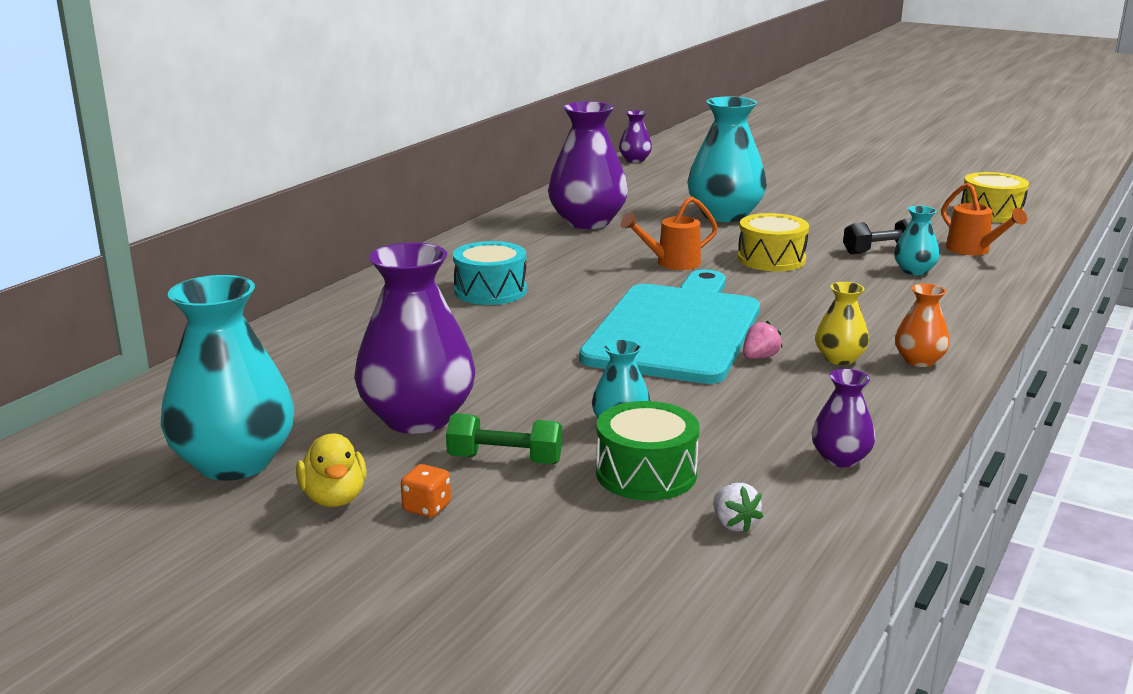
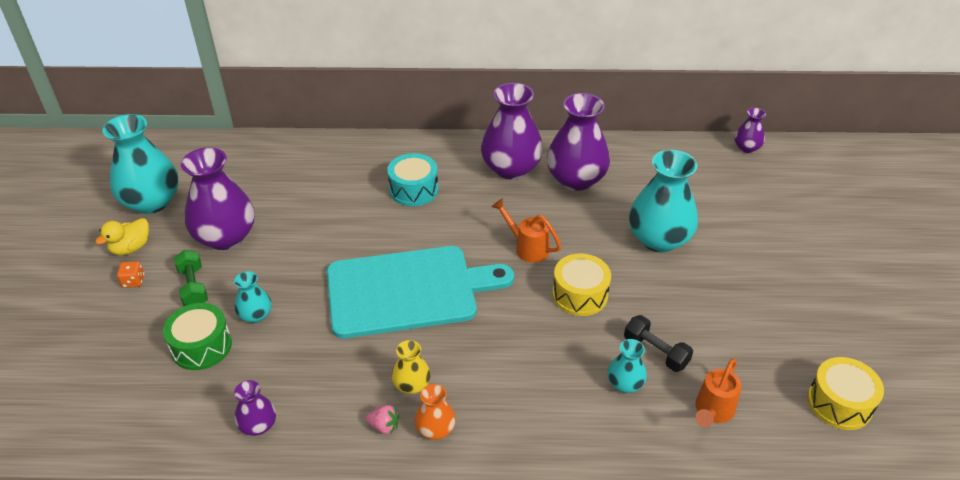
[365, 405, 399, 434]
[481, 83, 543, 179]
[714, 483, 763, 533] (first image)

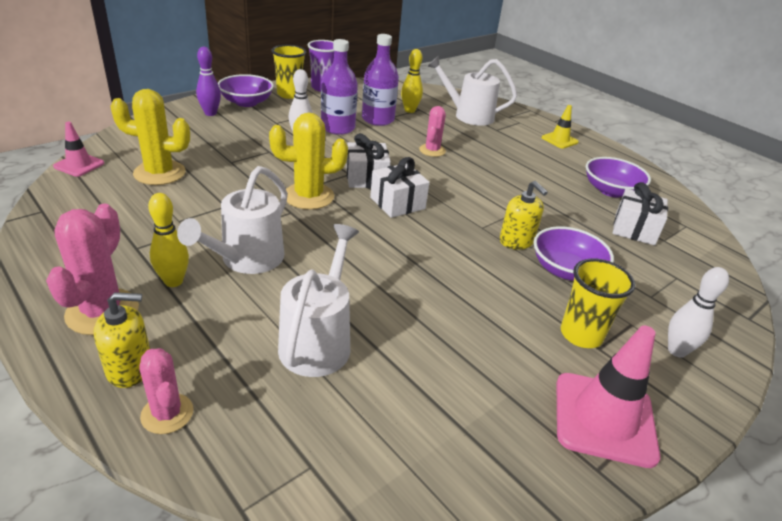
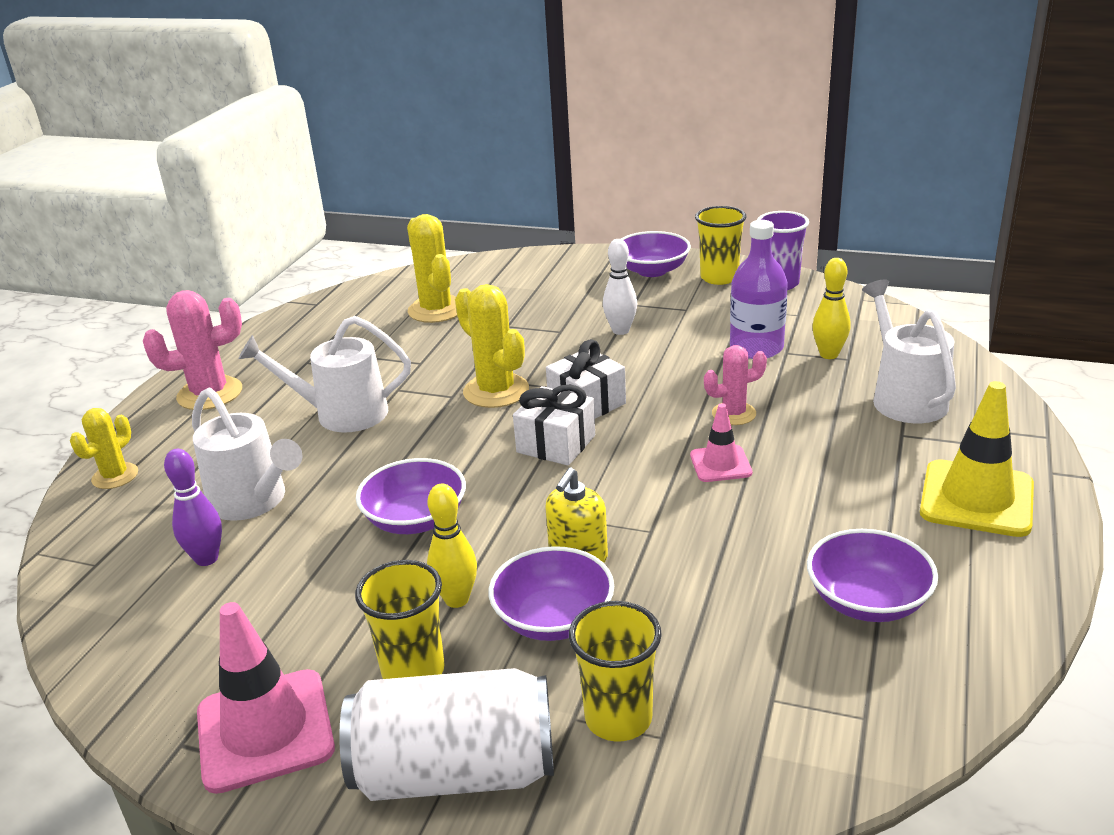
[70, 408, 138, 489]
[164, 449, 222, 566]
[192, 388, 303, 521]
[339, 668, 554, 801]
[356, 458, 466, 534]
[427, 483, 477, 608]
[569, 601, 662, 742]
[690, 403, 752, 482]
[920, 381, 1034, 537]
[93, 292, 150, 388] (first image)
[321, 39, 358, 135] (first image)
[613, 182, 668, 245] (first image)

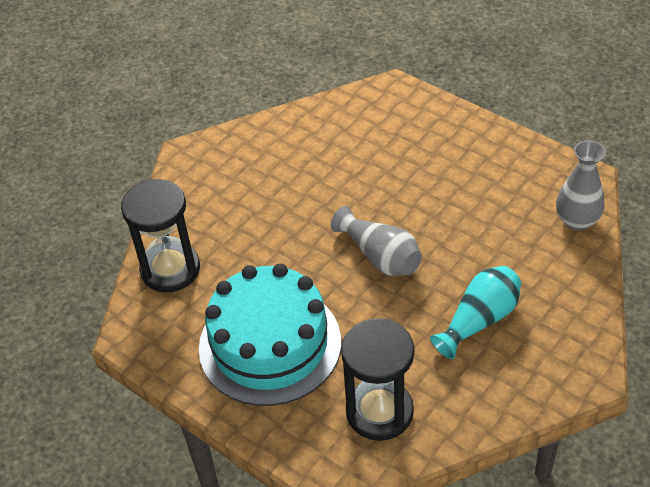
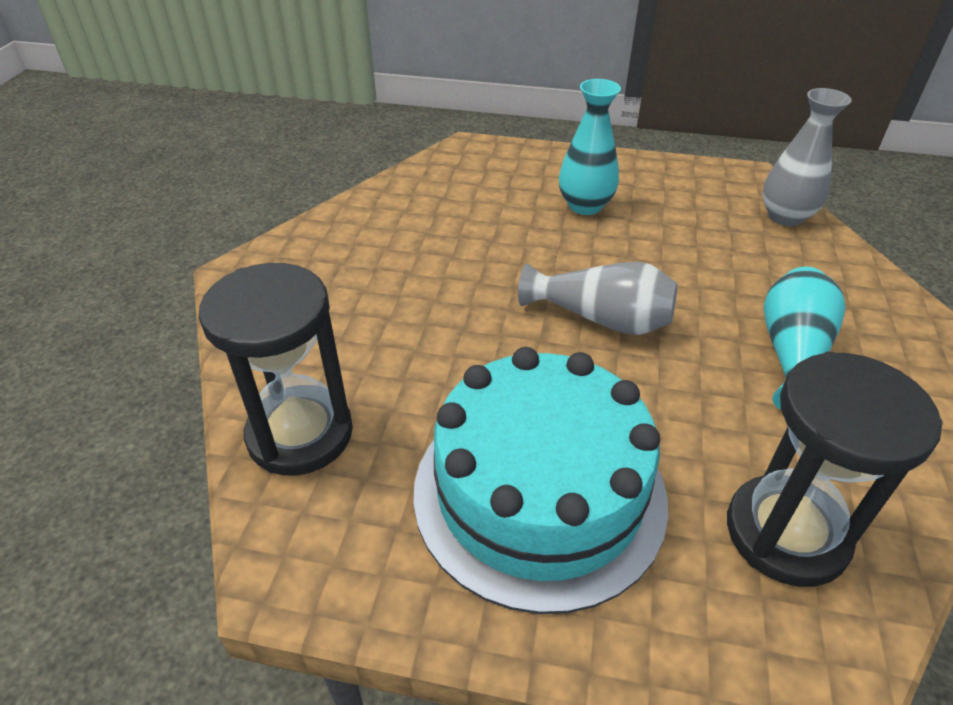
[559, 79, 621, 215]

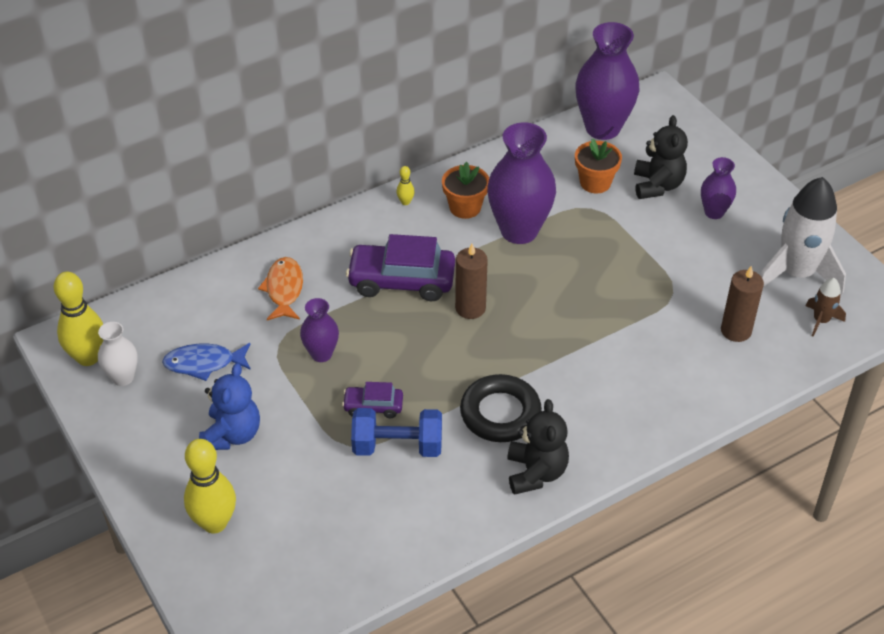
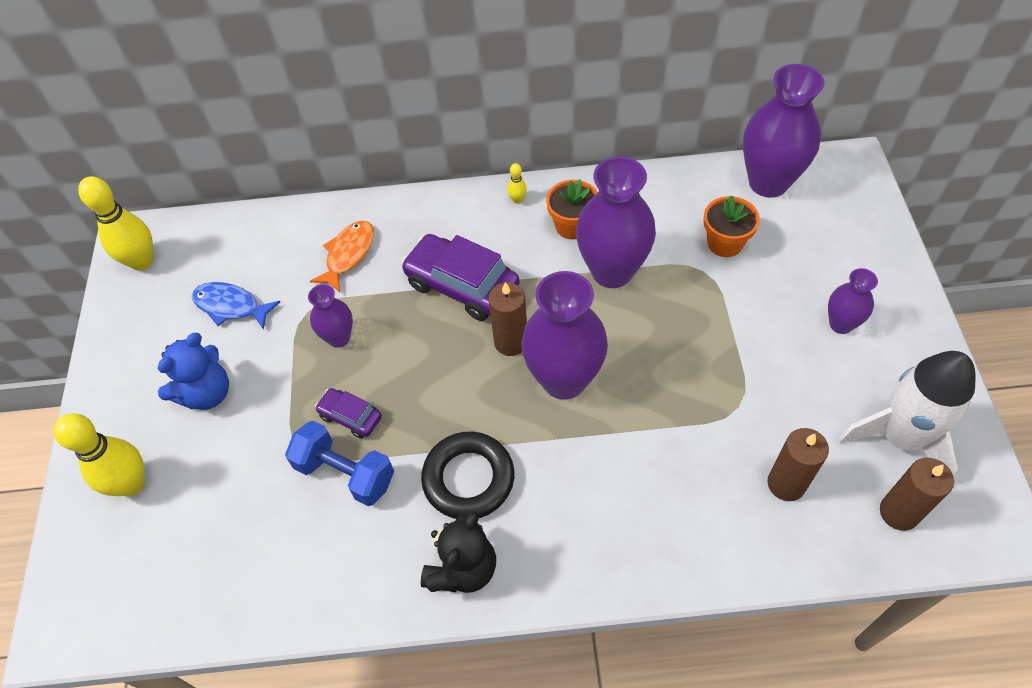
[521, 271, 608, 400]
[880, 458, 954, 531]
[98, 322, 138, 386] (first image)
[634, 115, 688, 199] (first image)

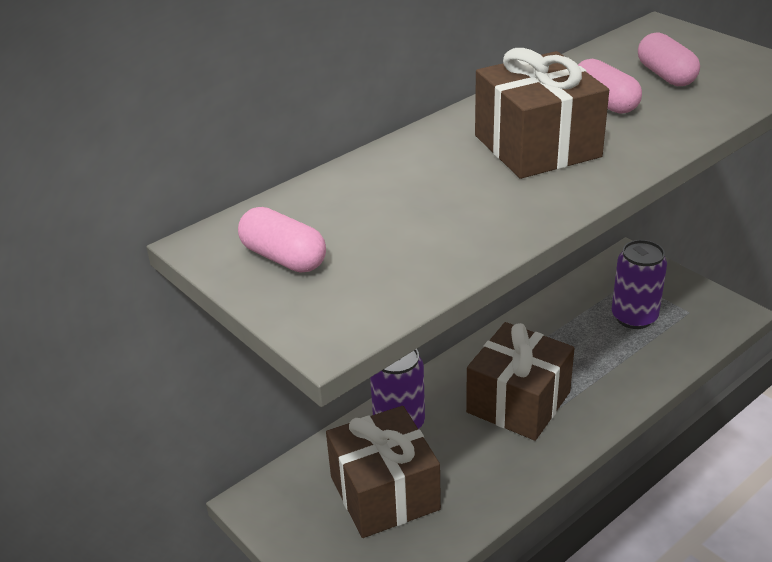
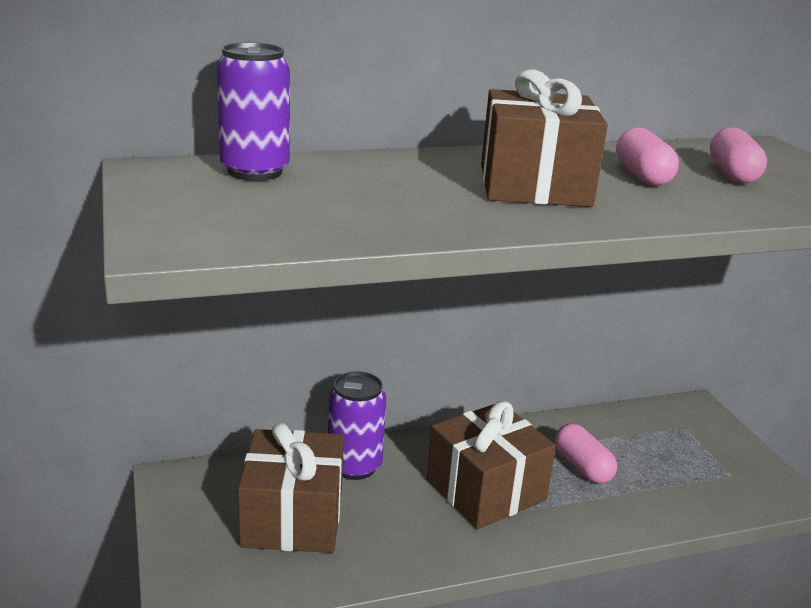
[216, 43, 290, 181]
[555, 423, 617, 484]

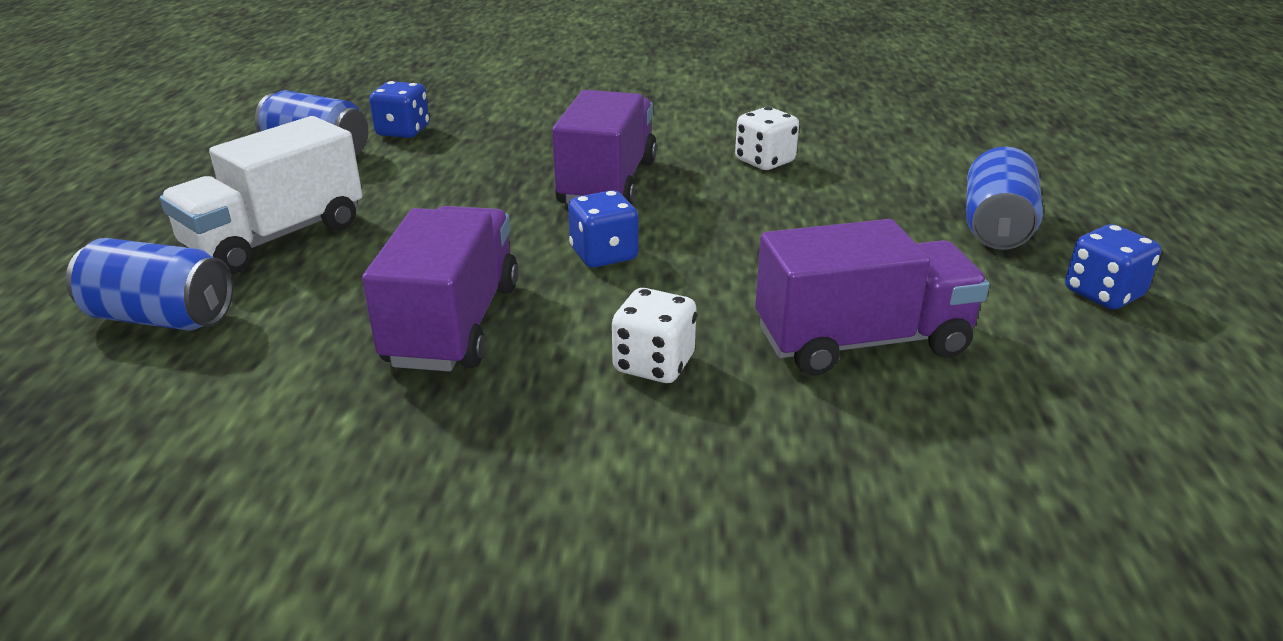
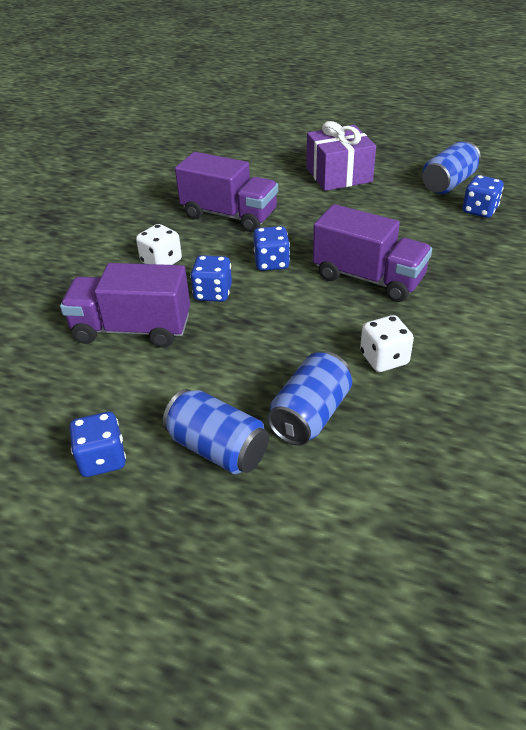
[60, 263, 190, 348]
[190, 255, 232, 302]
[267, 352, 352, 446]
[306, 121, 376, 191]

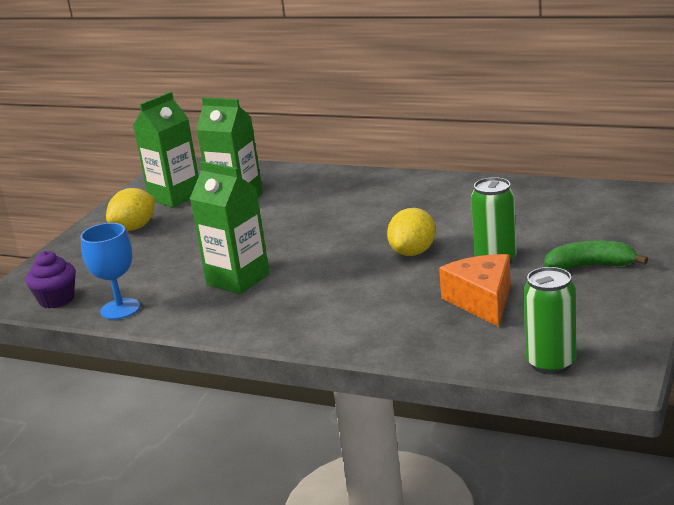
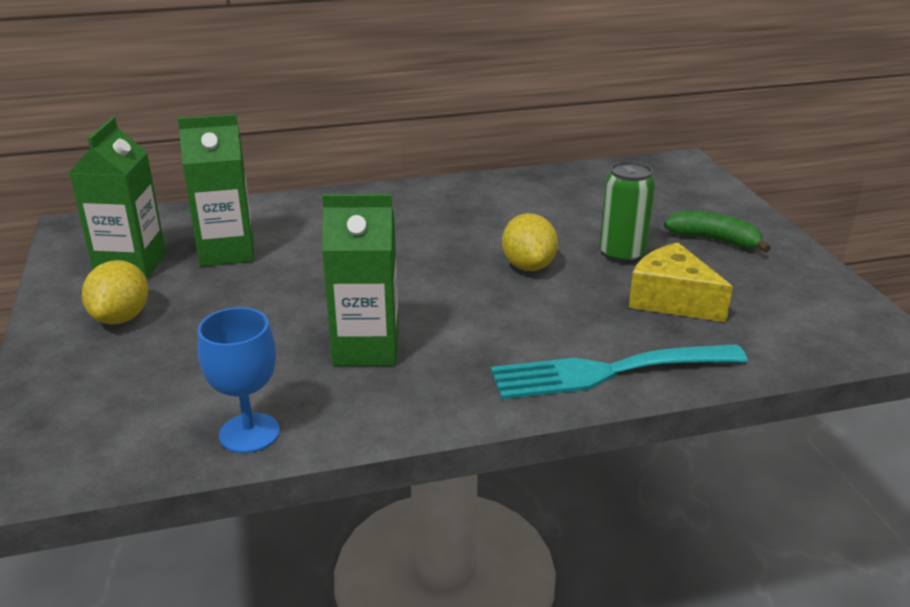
[491, 344, 748, 399]
[629, 243, 733, 322]
[664, 211, 771, 253]
[26, 251, 76, 309] (first image)
[523, 267, 576, 374] (first image)

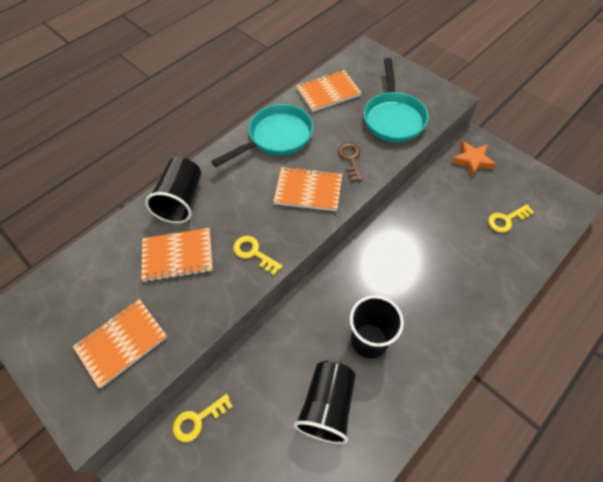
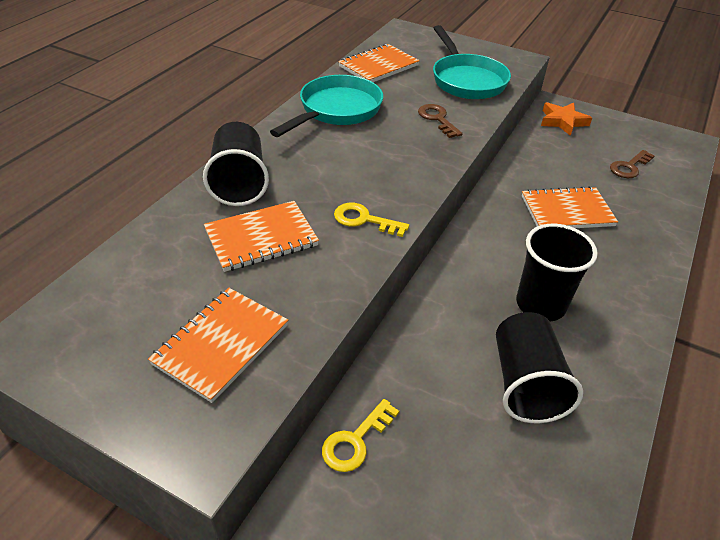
[522, 186, 618, 228]
[610, 150, 655, 178]

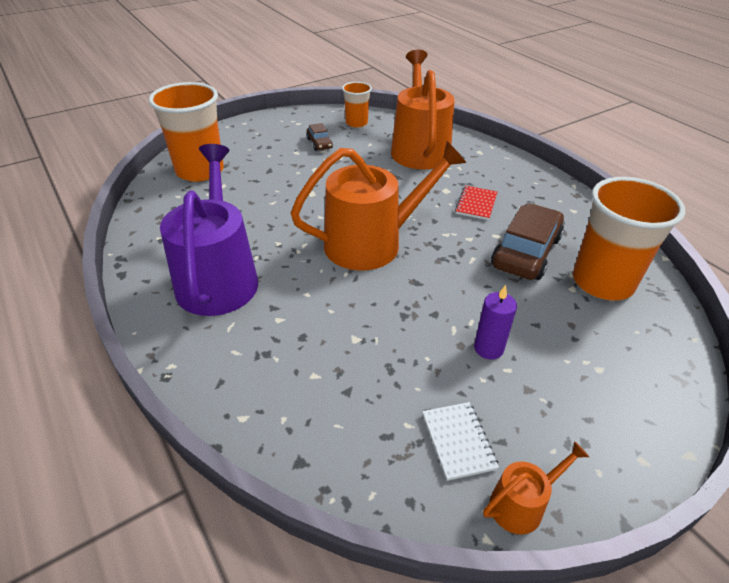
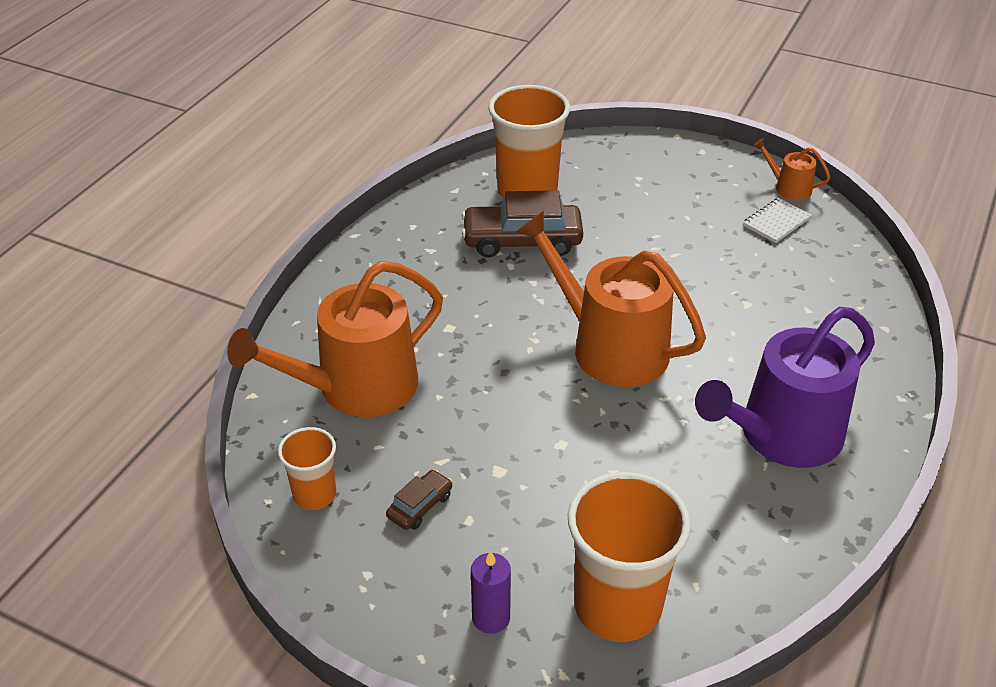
[471, 551, 511, 634]
[455, 186, 497, 220] (first image)

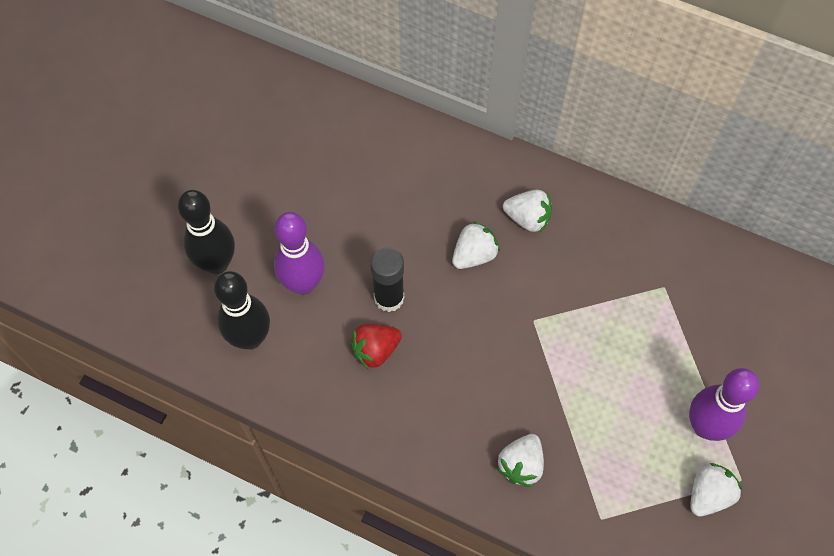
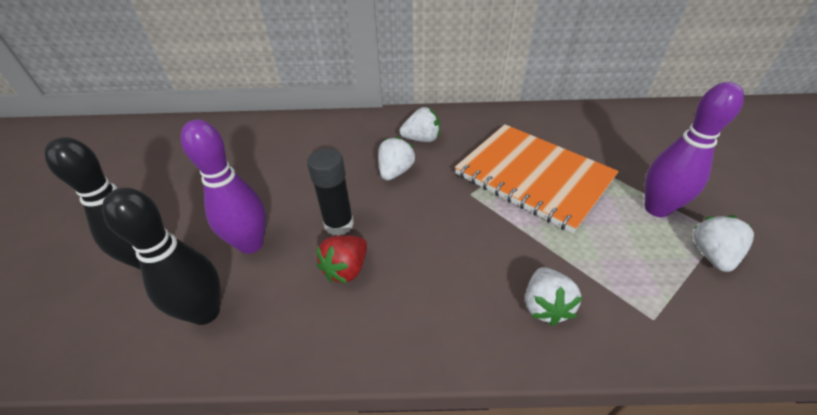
[455, 124, 619, 233]

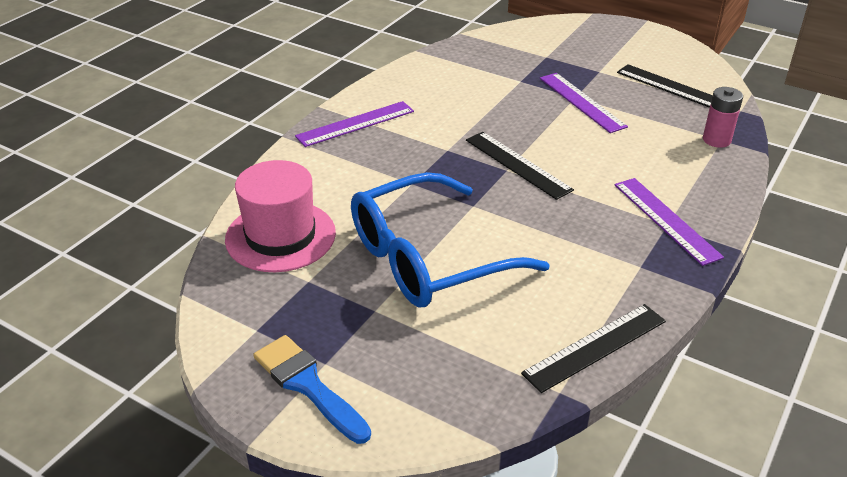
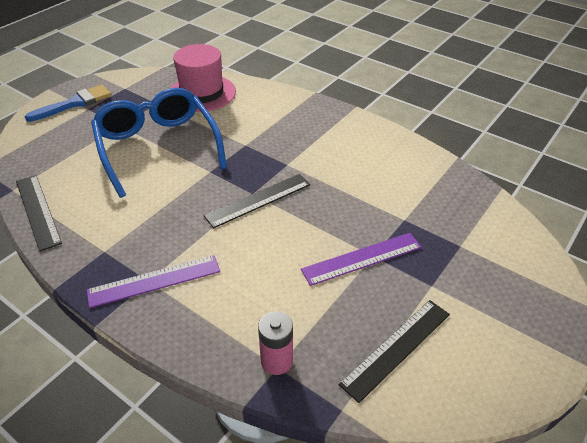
[295, 101, 414, 147] (first image)

